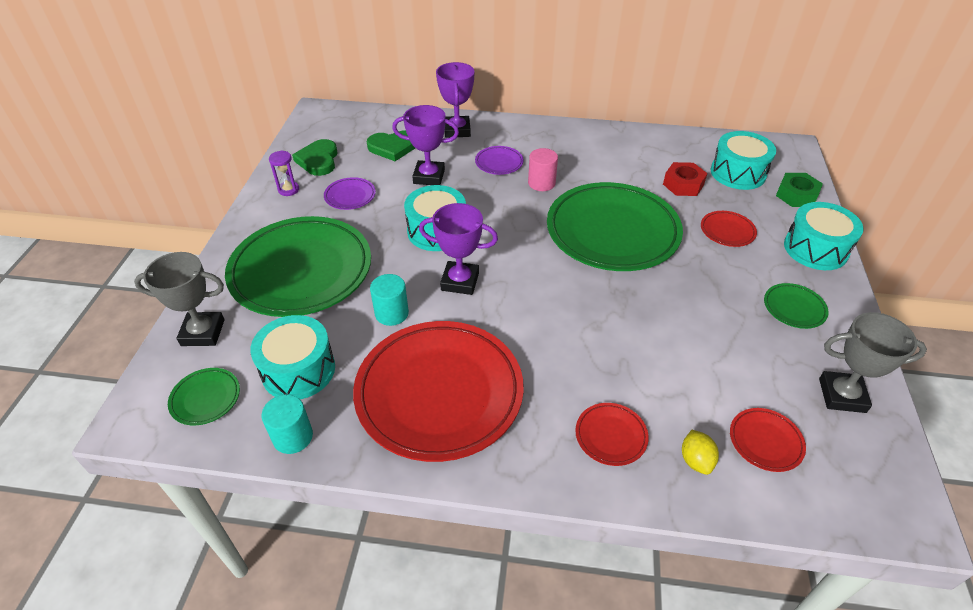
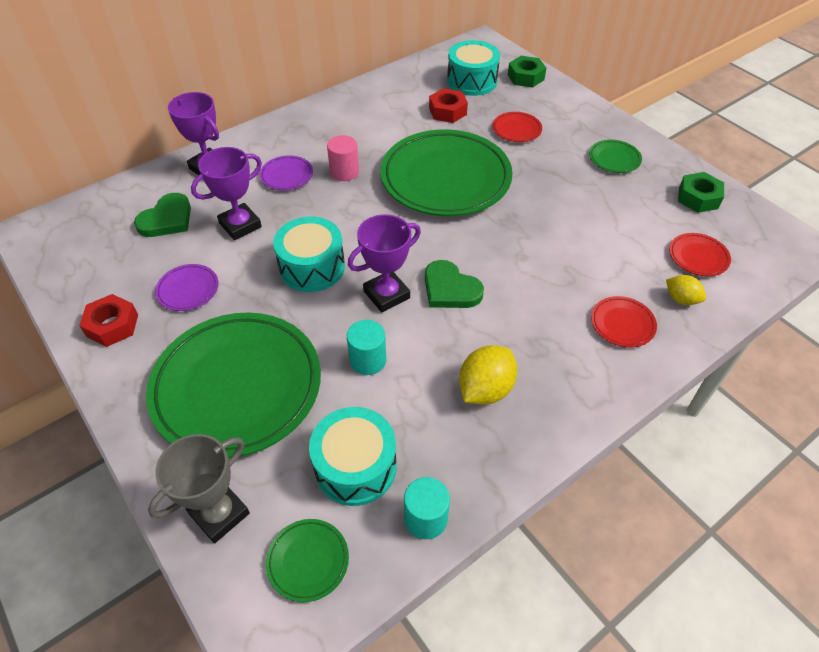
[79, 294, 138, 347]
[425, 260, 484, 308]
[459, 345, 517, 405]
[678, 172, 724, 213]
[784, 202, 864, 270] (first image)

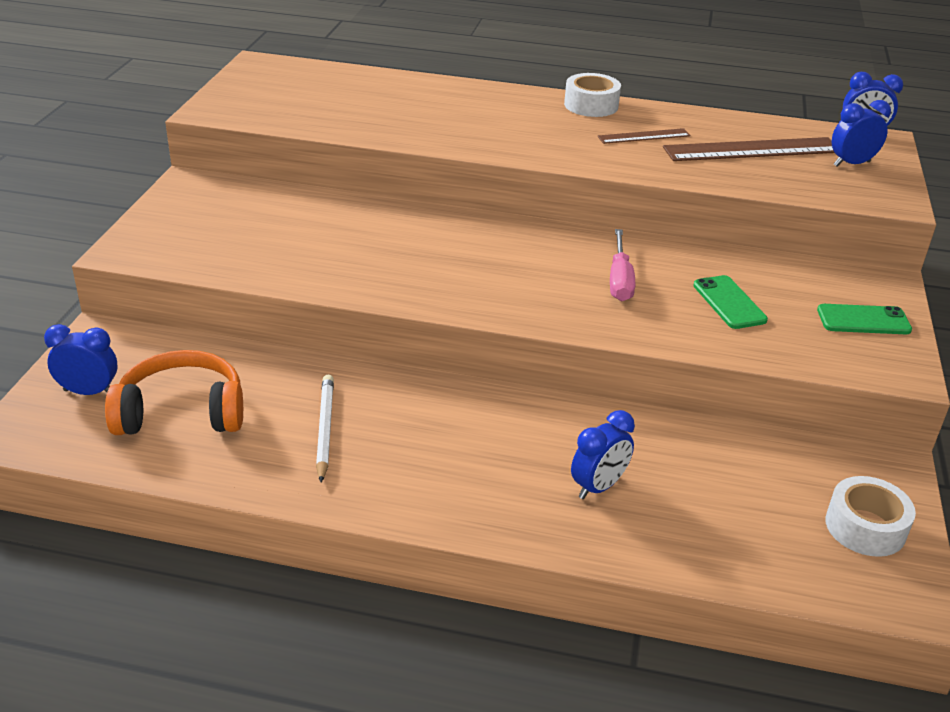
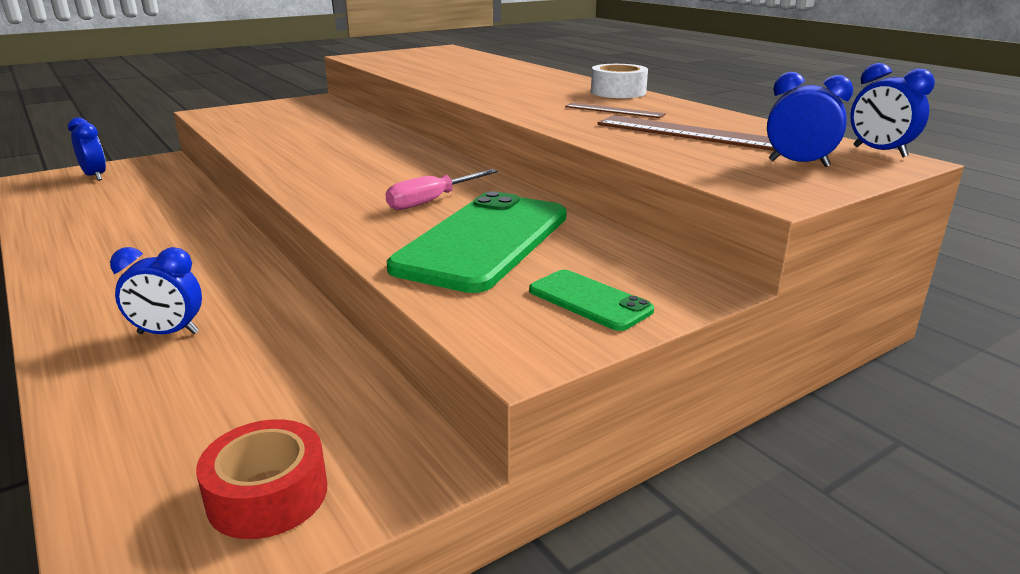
[196, 419, 327, 539]
[387, 191, 567, 293]
[105, 350, 243, 435] (first image)
[316, 375, 334, 483] (first image)

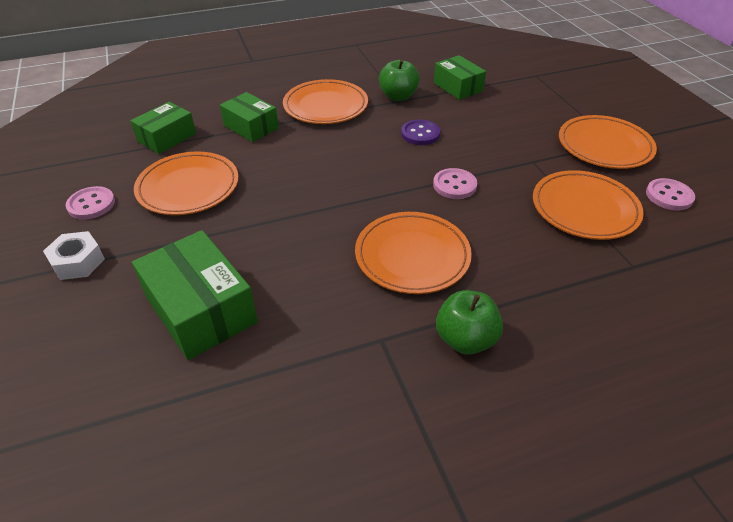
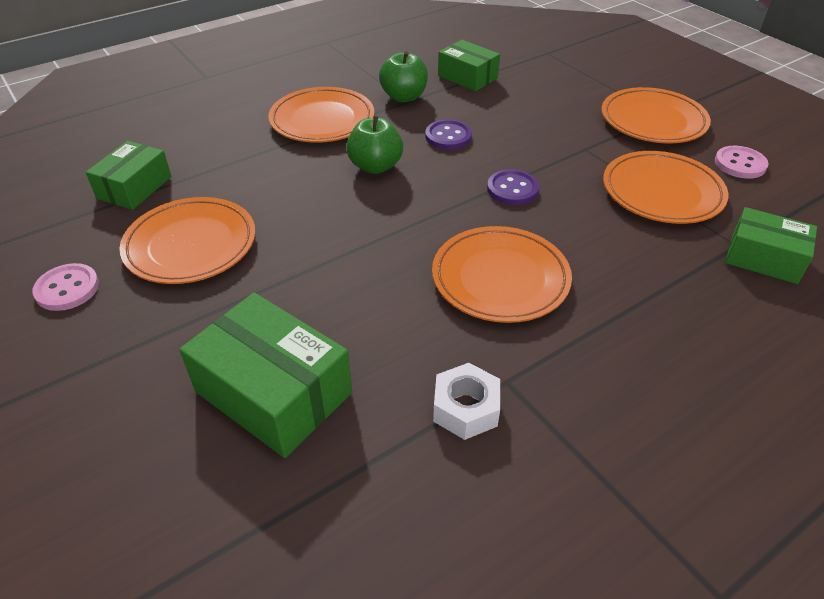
[346, 116, 403, 174]
[433, 363, 500, 440]
[487, 169, 539, 205]
[725, 207, 817, 284]

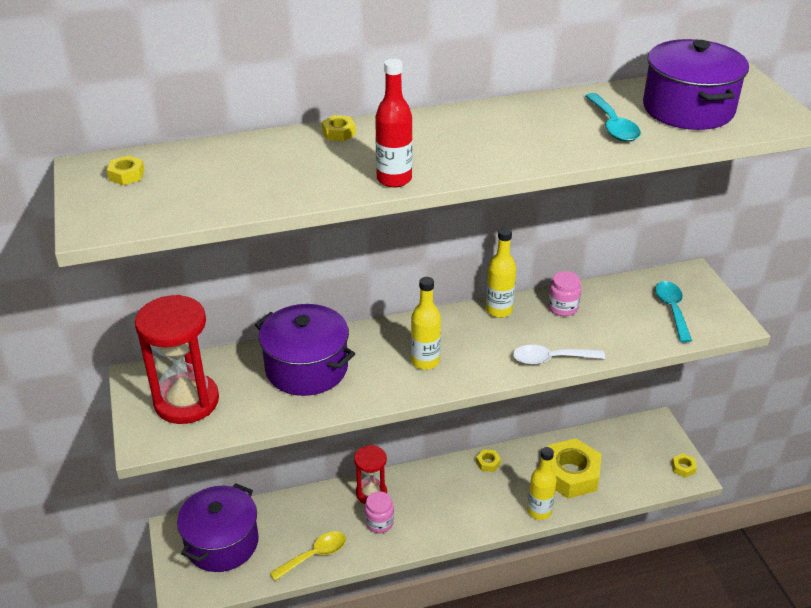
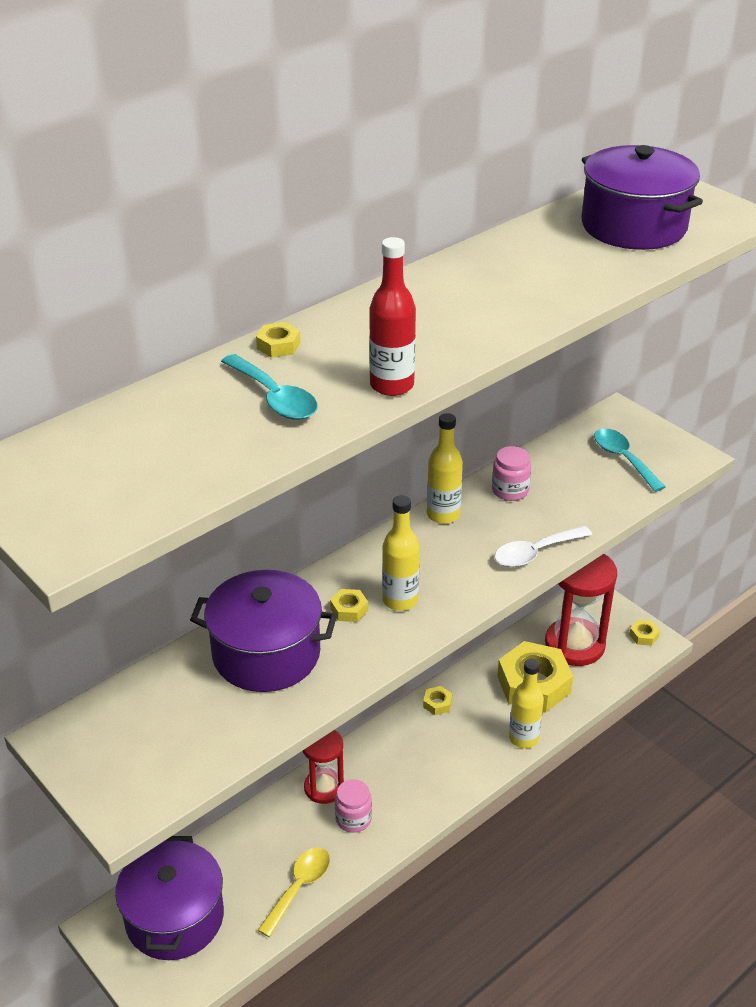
[221, 354, 317, 420]
[330, 589, 368, 622]
[545, 554, 617, 666]

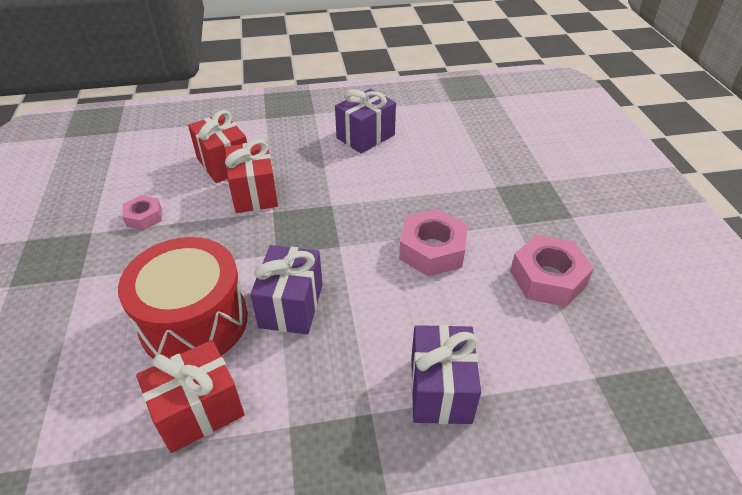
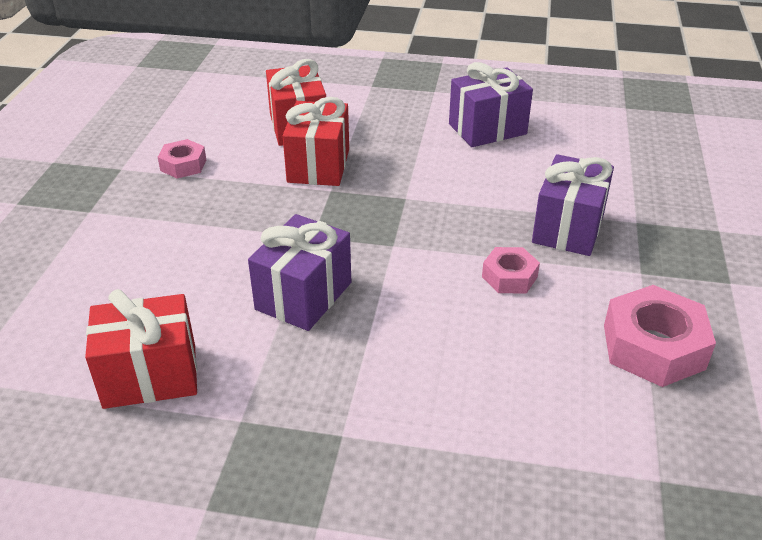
[482, 247, 540, 293]
[532, 154, 614, 256]
[118, 237, 248, 359] (first image)

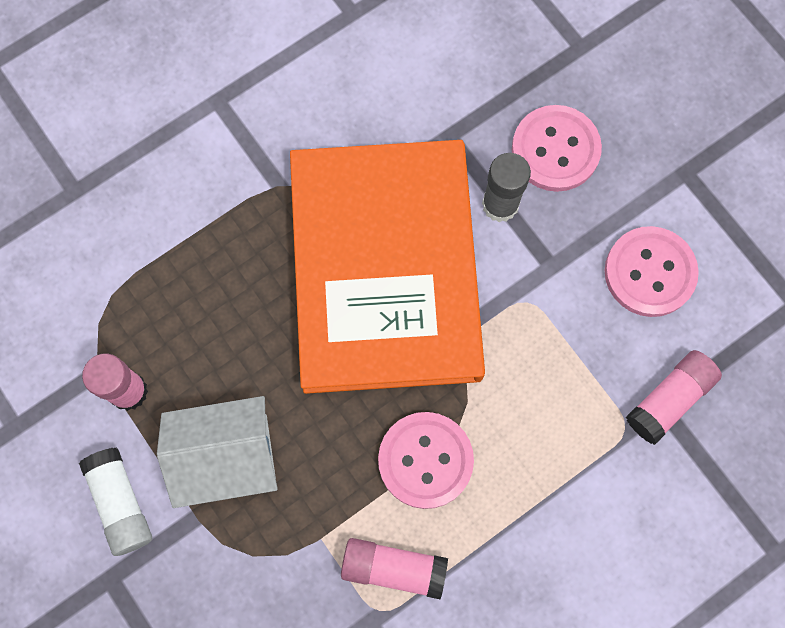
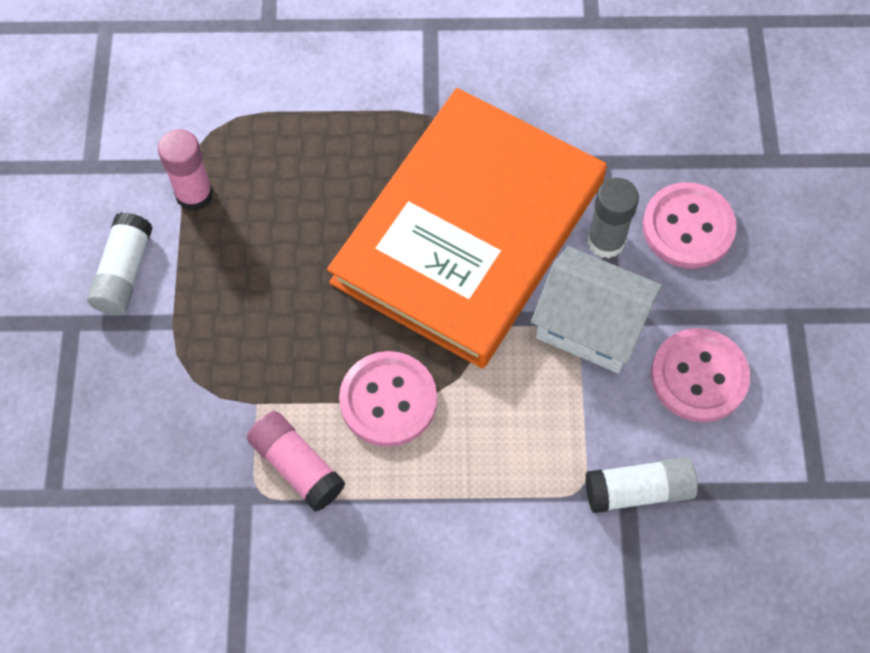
[531, 246, 662, 373]
[585, 457, 698, 513]

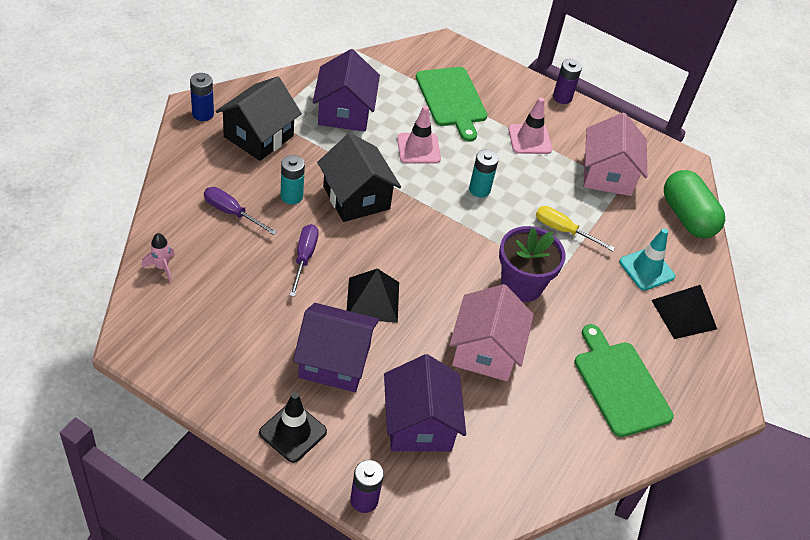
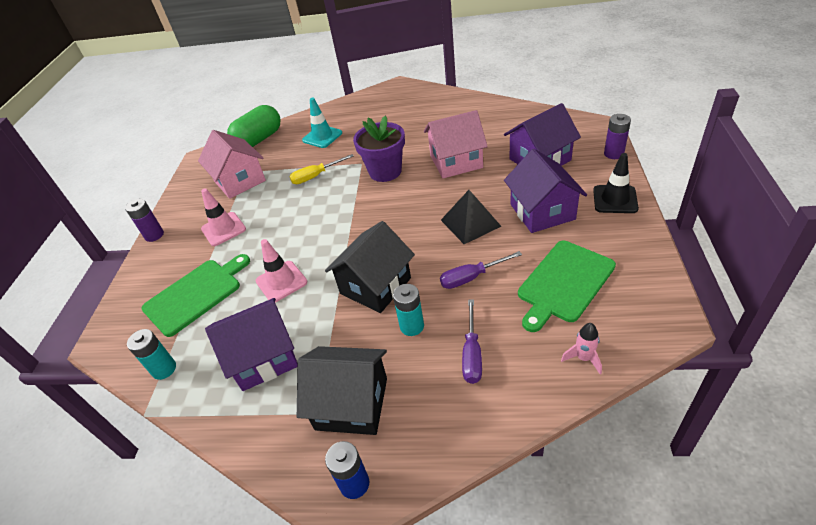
[127, 329, 176, 380]
[198, 130, 266, 199]
[289, 154, 354, 184]
[518, 241, 616, 332]
[651, 285, 717, 339] (first image)

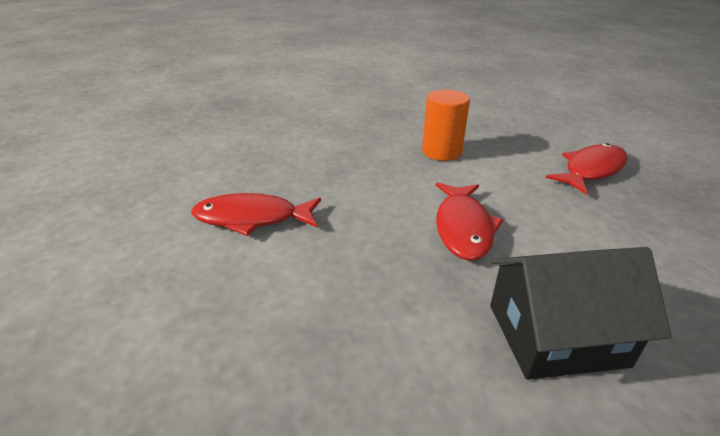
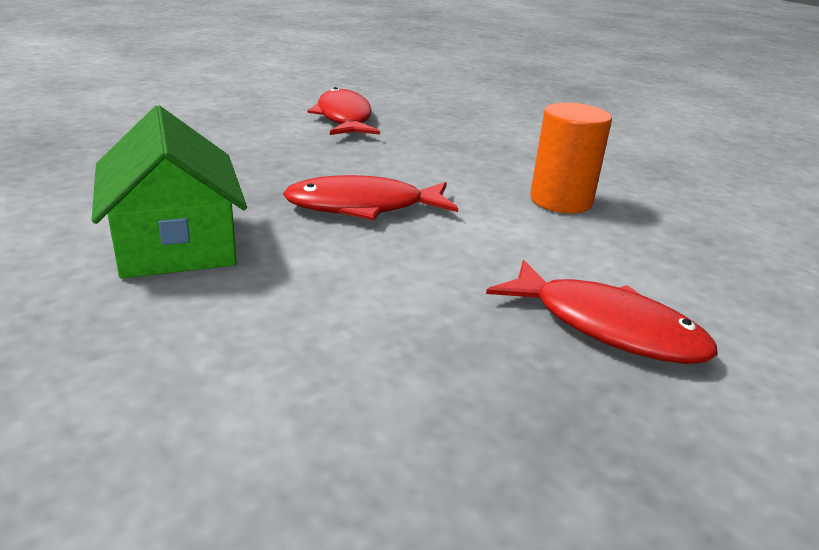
[92, 106, 247, 279]

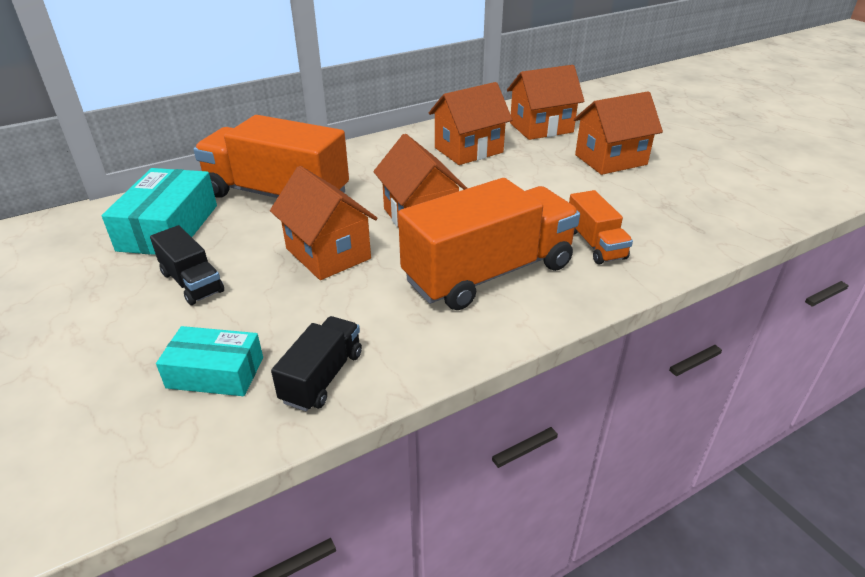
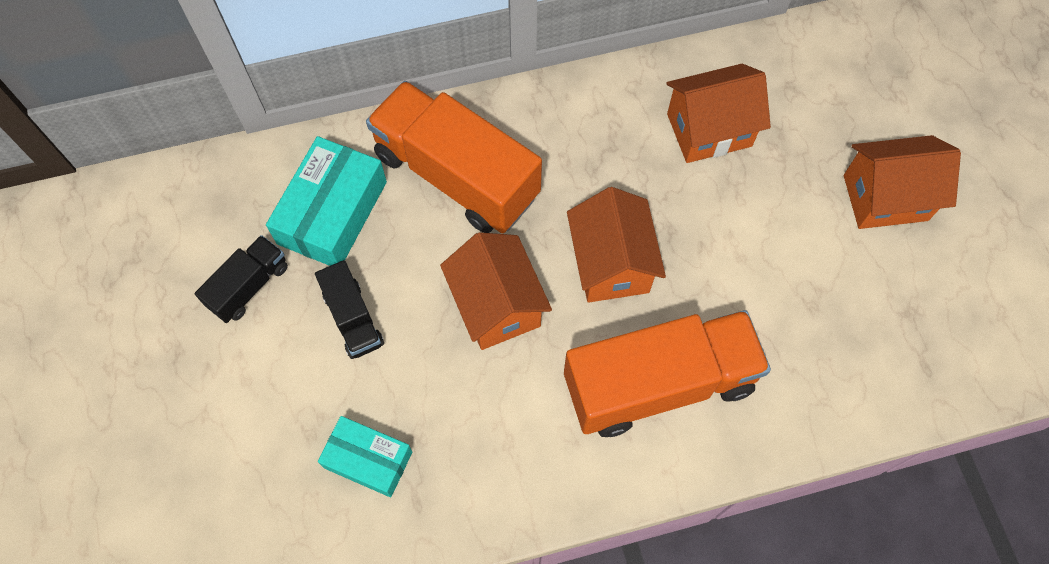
[195, 235, 288, 323]
[507, 65, 584, 140] (first image)
[569, 190, 633, 264] (first image)

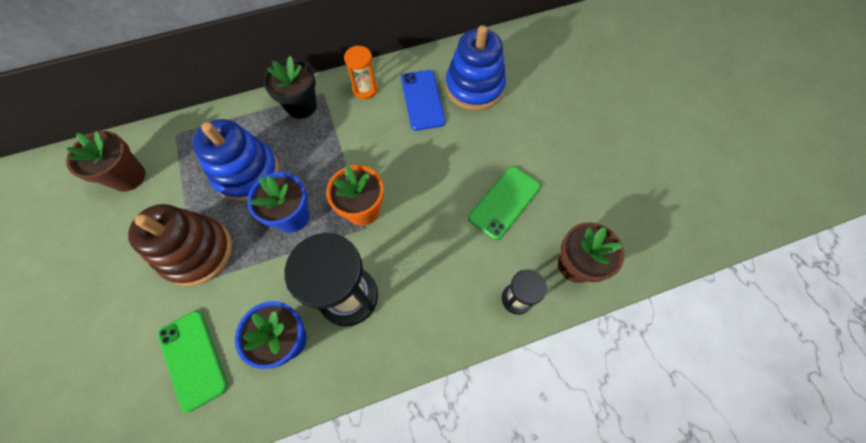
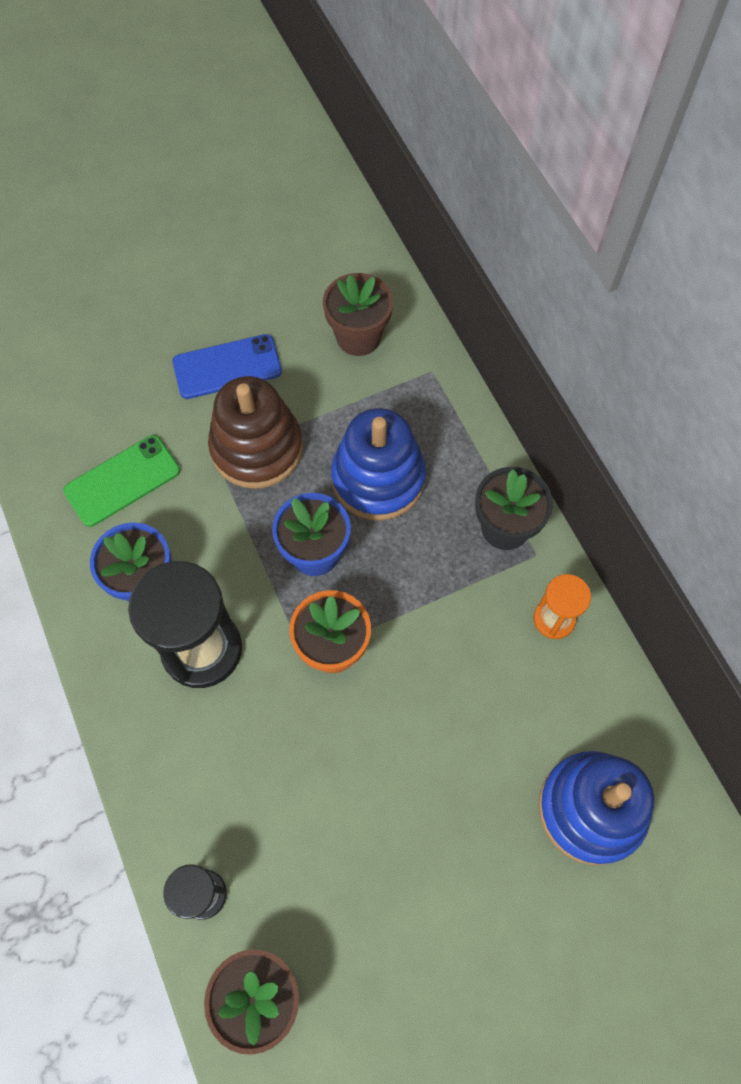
[172, 334, 282, 399]
[468, 167, 541, 240] (first image)

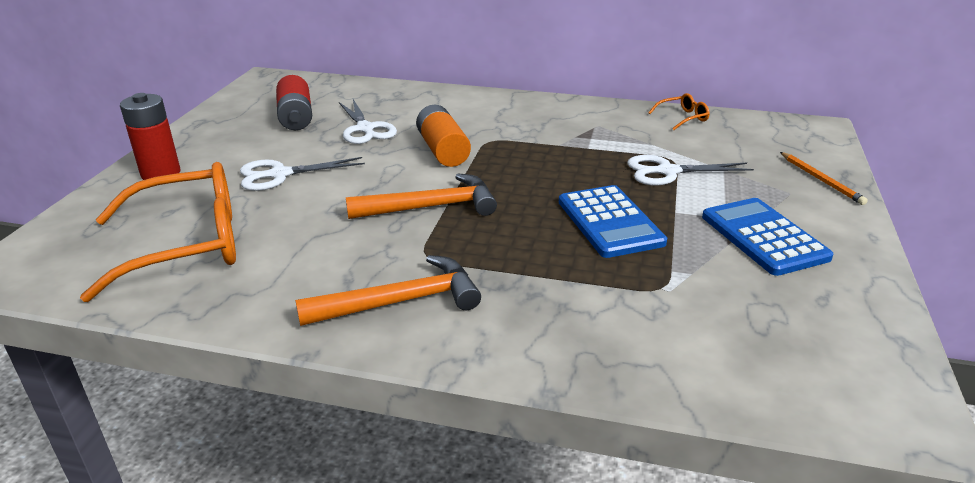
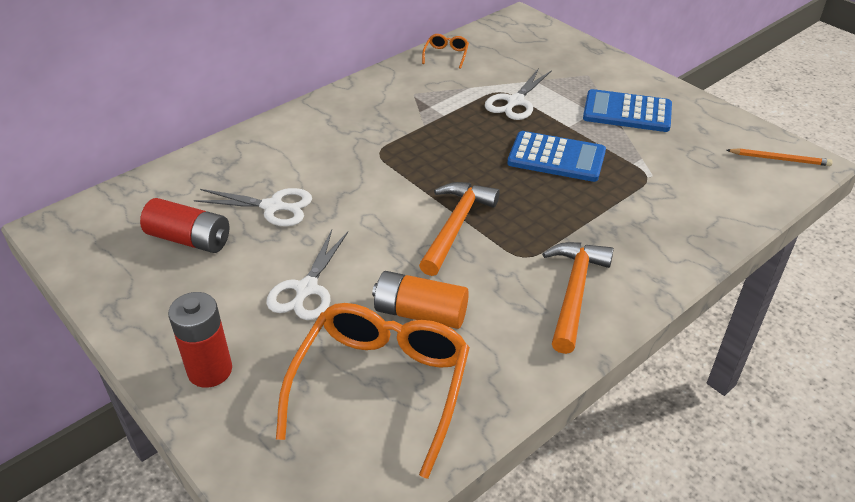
[372, 271, 469, 329]
[727, 148, 832, 166]

